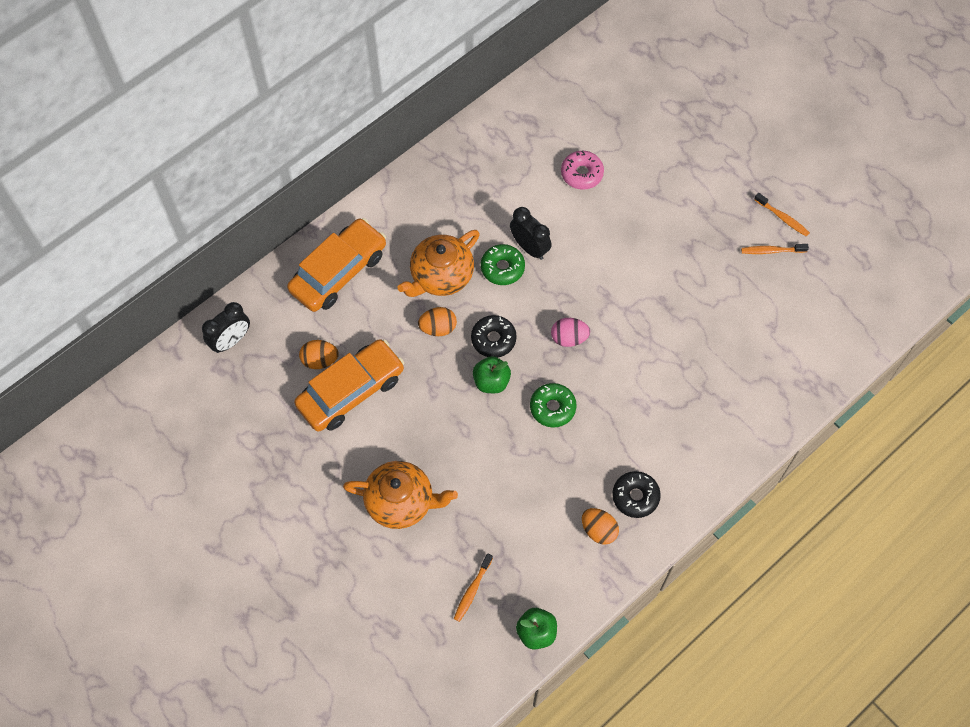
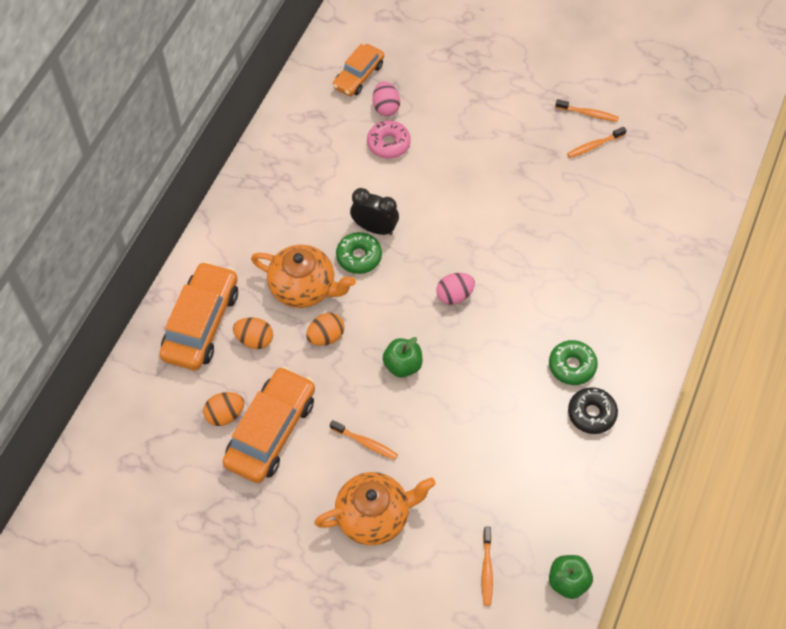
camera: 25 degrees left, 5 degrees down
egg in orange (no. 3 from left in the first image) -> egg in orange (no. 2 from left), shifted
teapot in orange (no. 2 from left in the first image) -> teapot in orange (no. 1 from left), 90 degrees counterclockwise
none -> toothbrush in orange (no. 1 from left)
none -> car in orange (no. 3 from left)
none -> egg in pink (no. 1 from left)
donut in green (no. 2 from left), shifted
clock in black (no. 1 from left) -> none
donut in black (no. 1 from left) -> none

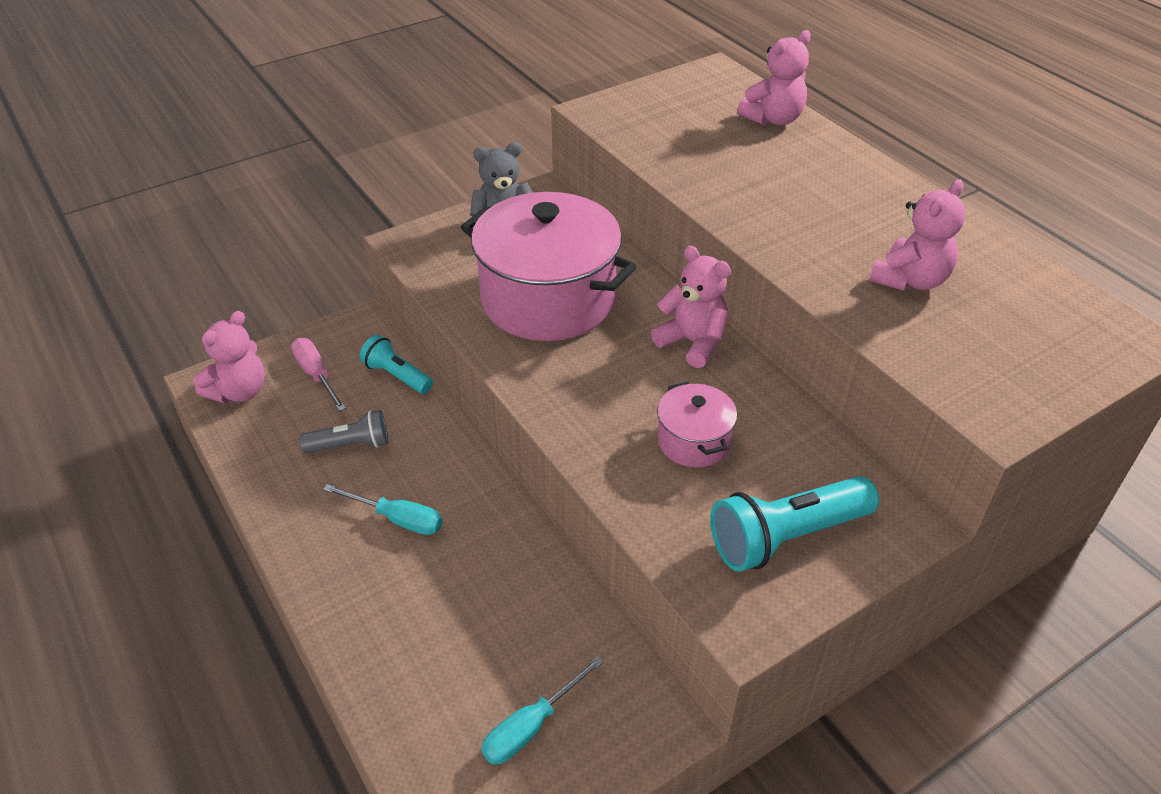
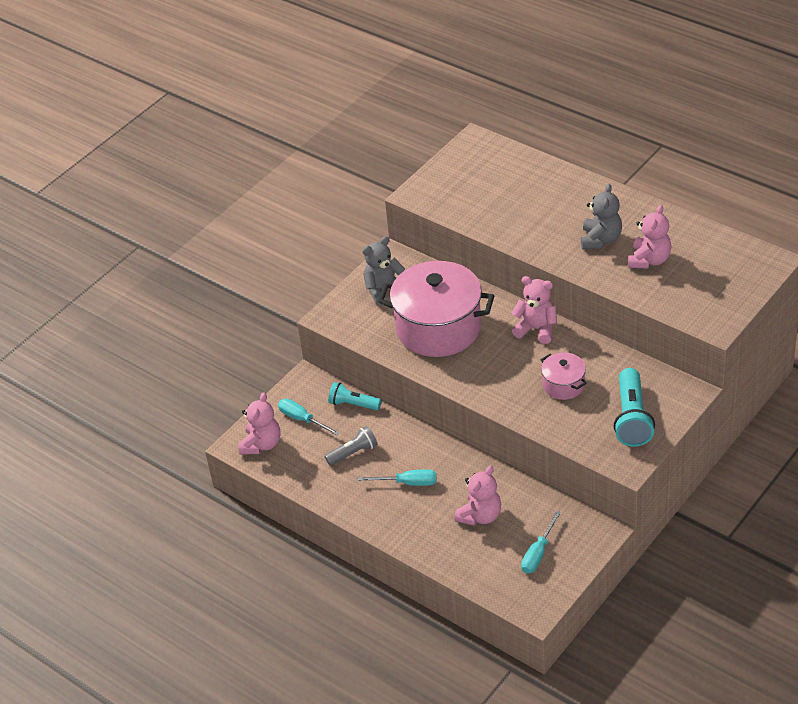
camera: 15 degrees left, 0 degrees up
screwdriver in pink -> screwdriver in turquoise (no. 1 from left)
teddy bear in pink (no. 3 from left in the first image) -> teddy bear in pink (no. 2 from left), shifted
none -> teddy bear in grey (no. 2 from left)
flashlight in turquoise (no. 2 from left), 45 degrees counterclockwise

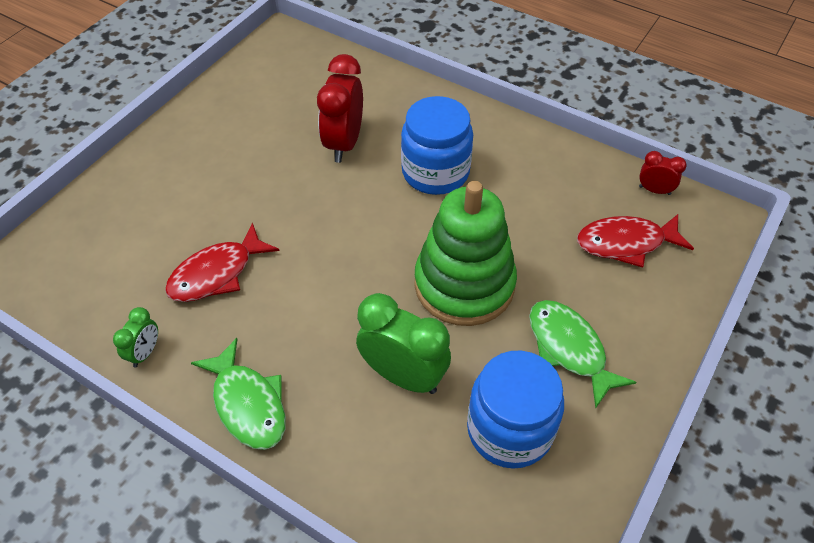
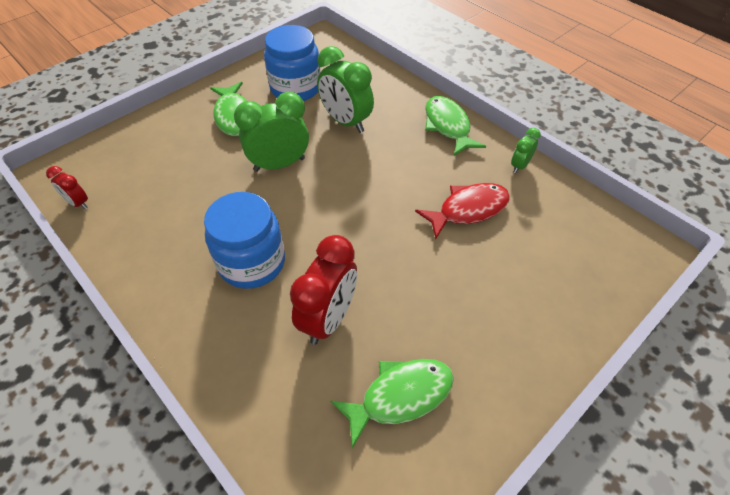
camera: 165 degrees left, 0 degrees up
stacking toy in green -> clock in green (no. 1 from left)
none -> fish in green (no. 2 from left)
fish in red (no. 2 from left) -> none

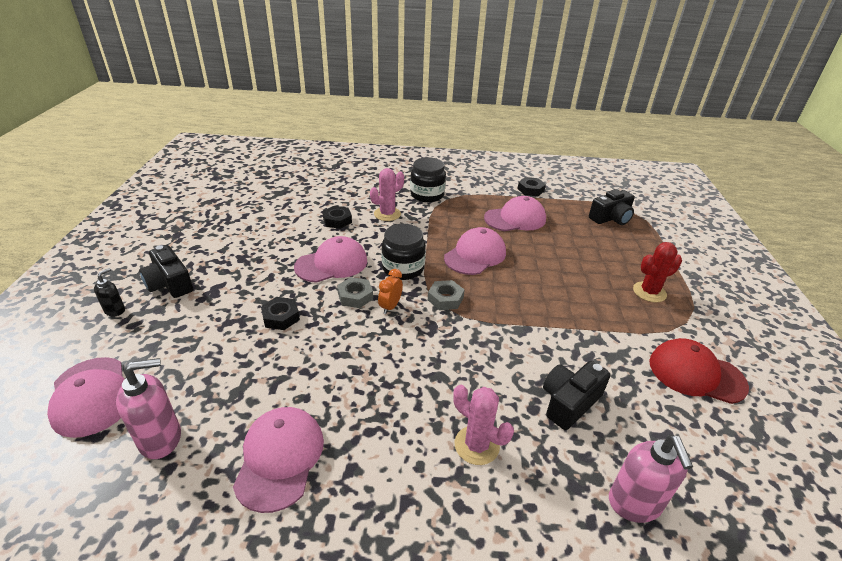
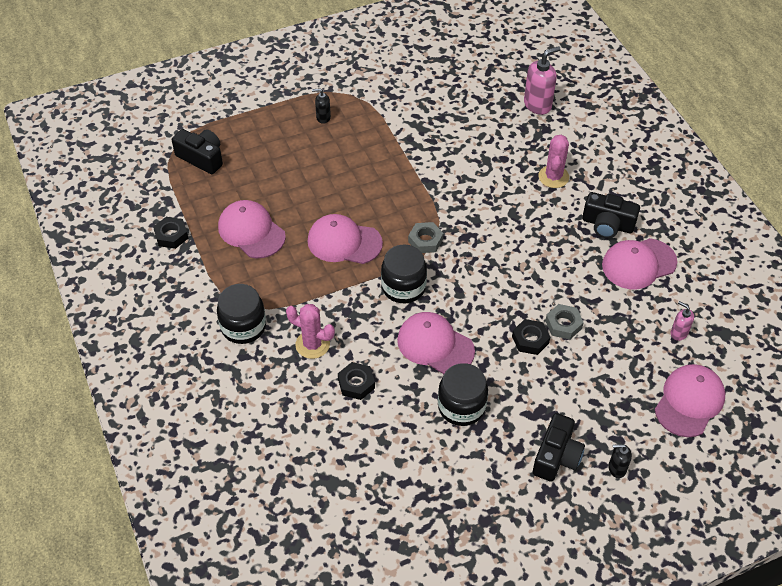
camera: 115 degrees left, 15 degrees up
cactus in red -> soap dispenser in black (no. 1 from left)
none -> jar in black (no. 3 from left)
nut in grey (no. 1 from left in the first image) -> nut in grey (no. 2 from left), shifted
camera in black (no. 2 from left in the first image) -> camera in black (no. 3 from left), shifted
soap dispenser in pink (no. 1 from left in the first image) -> soap dispenser in pink (no. 2 from left), x0.56
clock in orange -> none
cap in red -> none

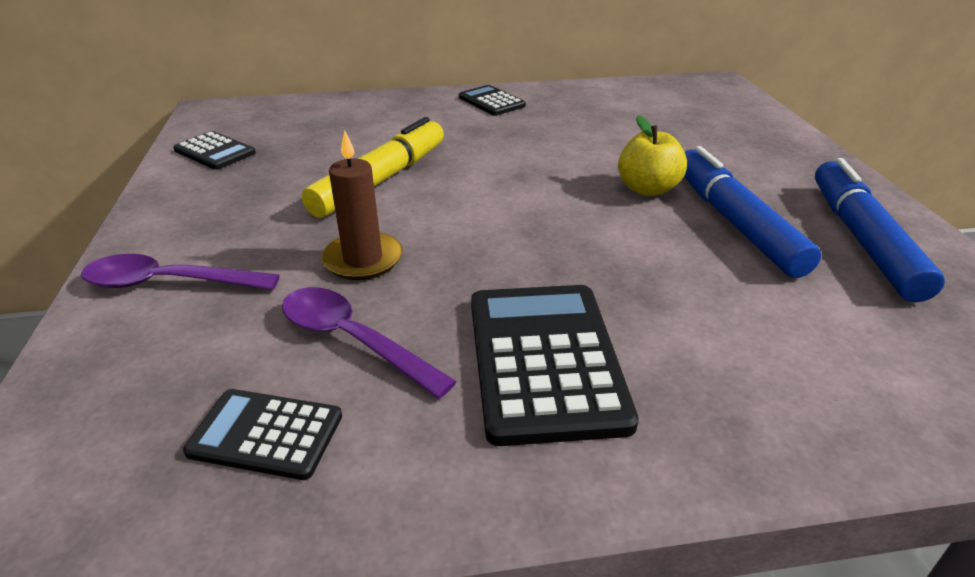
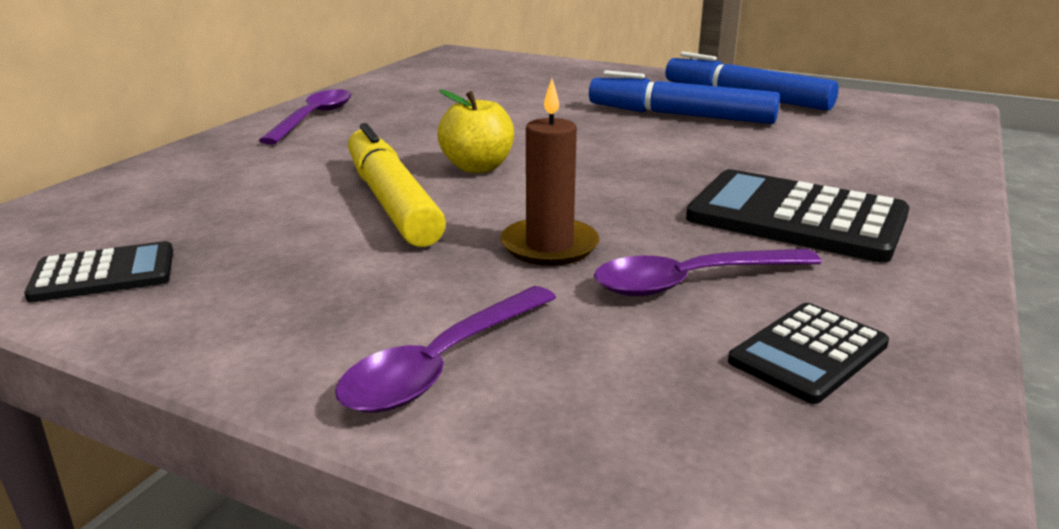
camera: 55 degrees left, 10 degrees down
calculator in black (no. 3 from left) -> spoon in purple (no. 1 from left)
apple in yellow, shifted

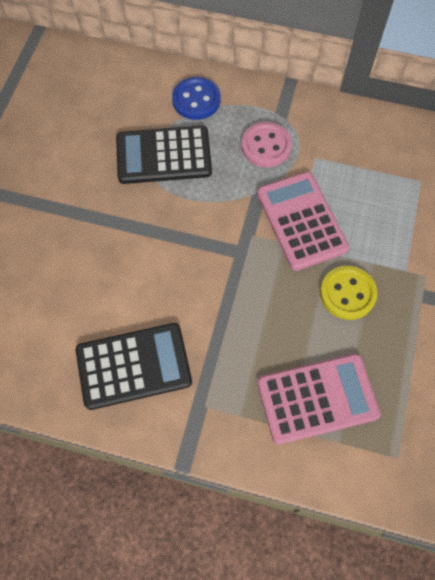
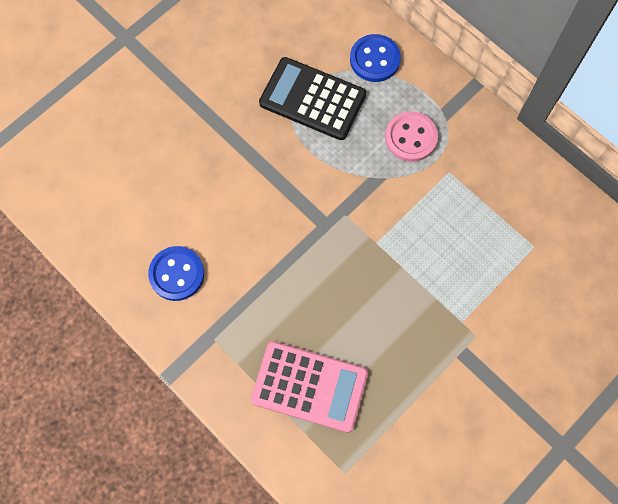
camera: 30 degrees right, 5 degrees up
calculator in black (no. 1 from left) -> button in blue (no. 1 from left)
calculator in pink (no. 1 from left) -> none
button in yellow -> none

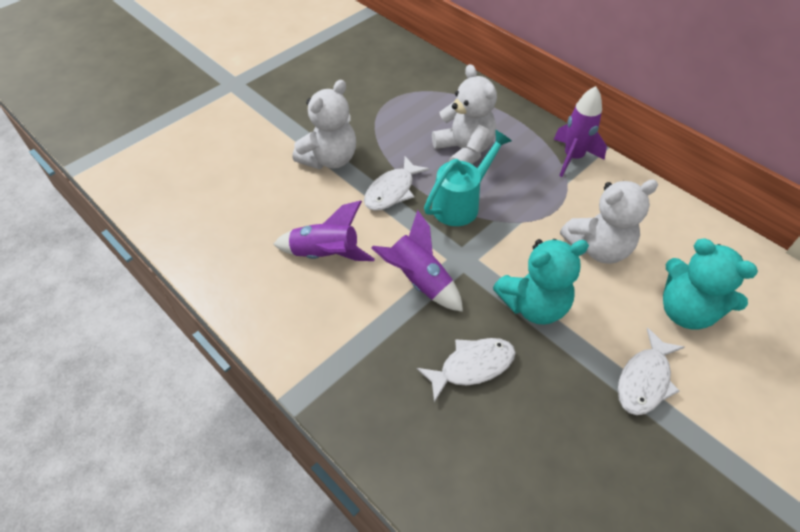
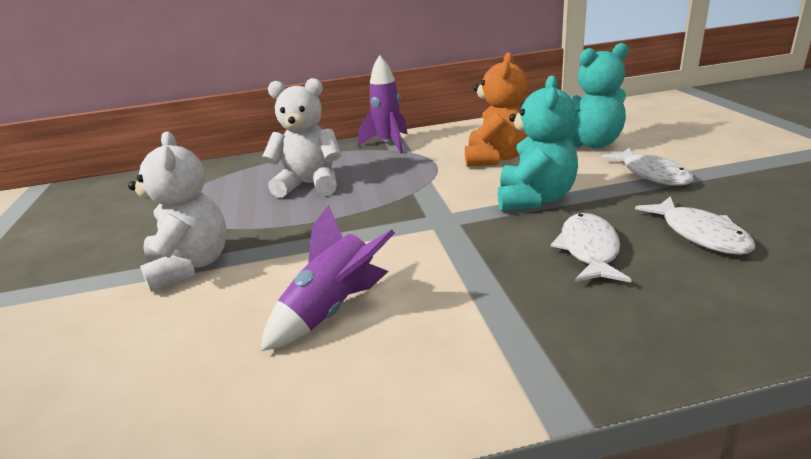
camera: 55 degrees left, 25 degrees down
teddy bear in white (no. 3 from left) -> teddy bear in orange
fish in white (no. 1 from left in the first image) -> fish in white (no. 3 from left), shifted
rocket in purple (no. 2 from left) -> none
watering can in turquoise -> none

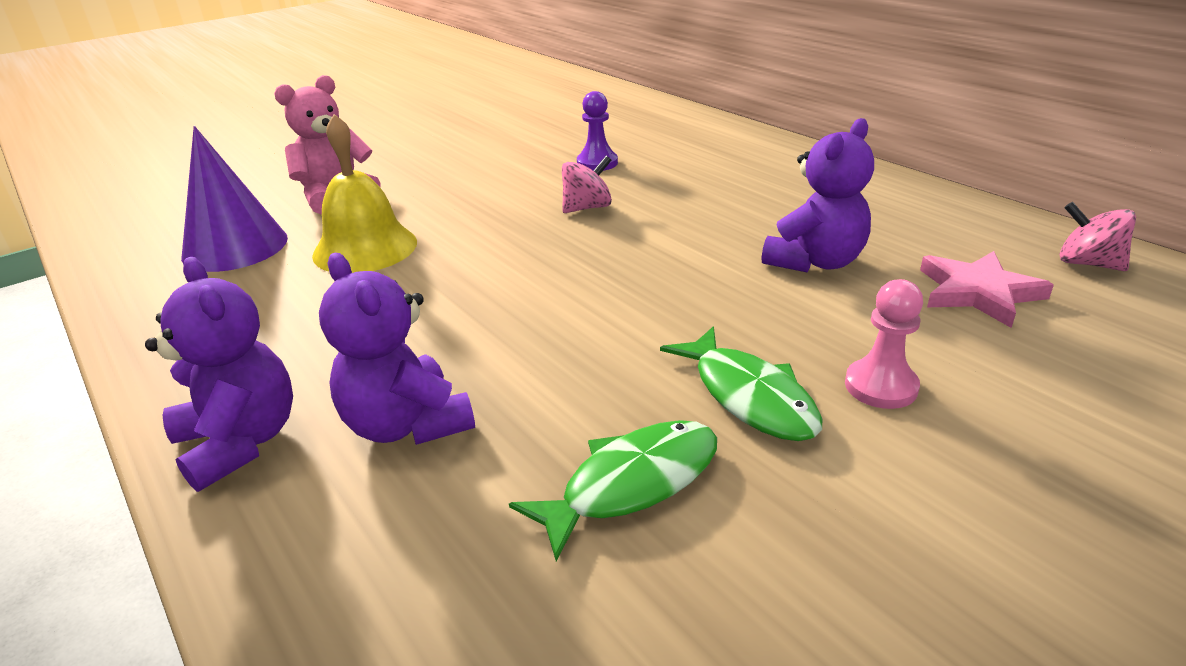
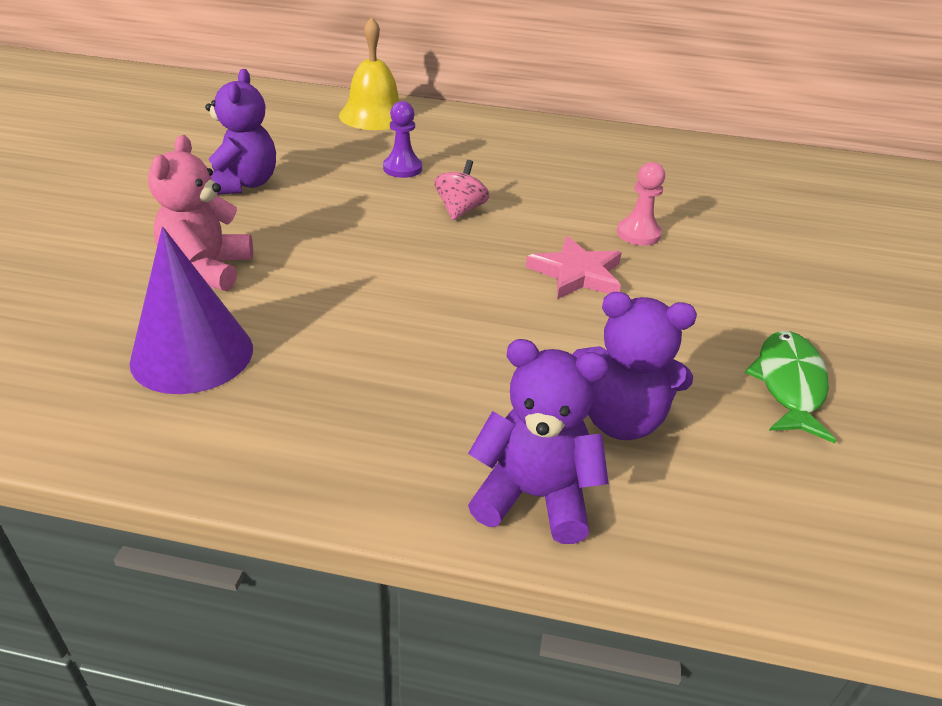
camera: 45 degrees left, 5 degrees up
teddy bear in purple (no. 3 from left in the first image) -> teddy bear in purple (no. 1 from left), shifted
bell in yellow, shifted
star in pink, shifted
pawn in pink, shifted
fish in green (no. 2 from left) -> none
spinning top in pink (no. 2 from left) -> none

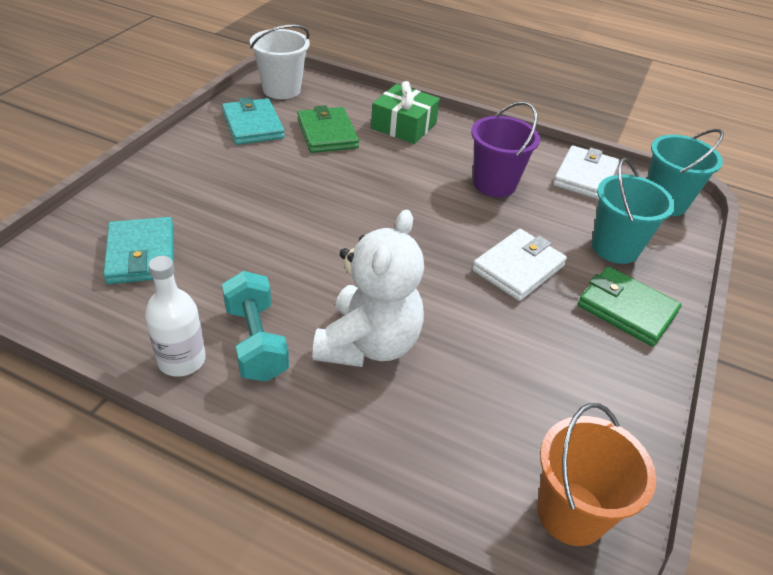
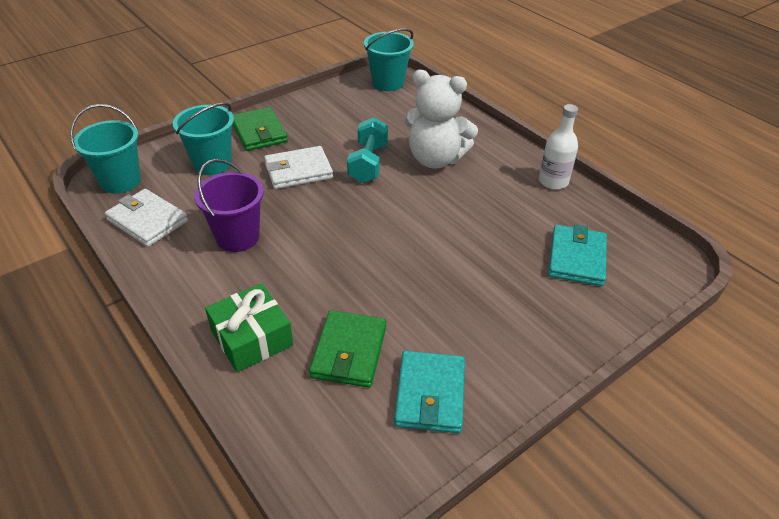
camera: 150 degrees left, 0 degrees up
wallet in white (no. 2 from left in the first image) -> wallet in white (no. 1 from left), 75 degrees clockwise
dumbbell in turquoise, shifted
bucket in orange -> bucket in turquoise (no. 3 from left)
teddy bear in white, 120 degrees counterclockwise
bucket in white -> none

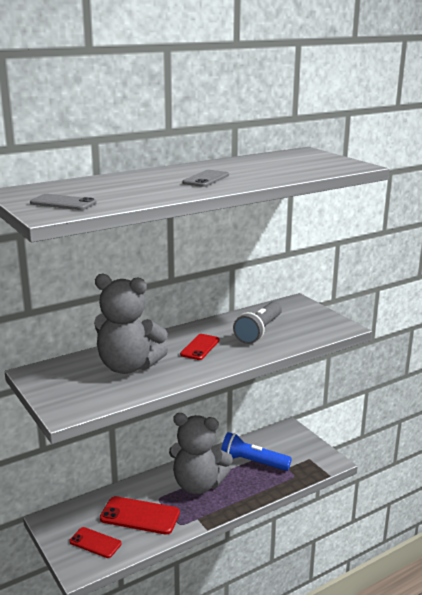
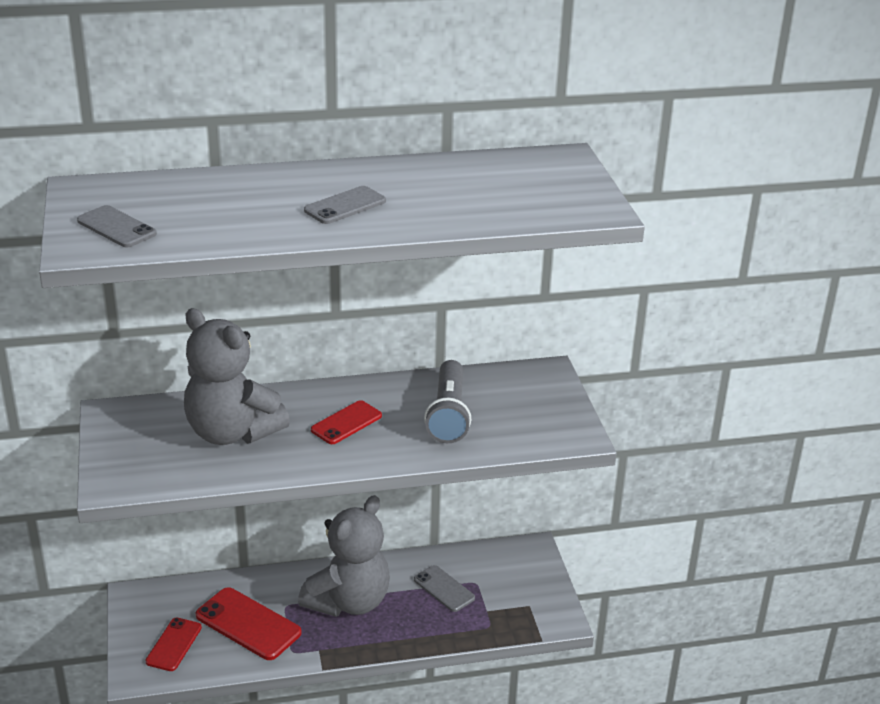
camera: 20 degrees right, 10 degrees up
phone in red (no. 1 from left), 60 degrees clockwise
teddy bear in grey (no. 2 from left), 90 degrees counterclockwise
flashlight in blue -> phone in grey (no. 3 from left)
flashlight in grey, 45 degrees counterclockwise

